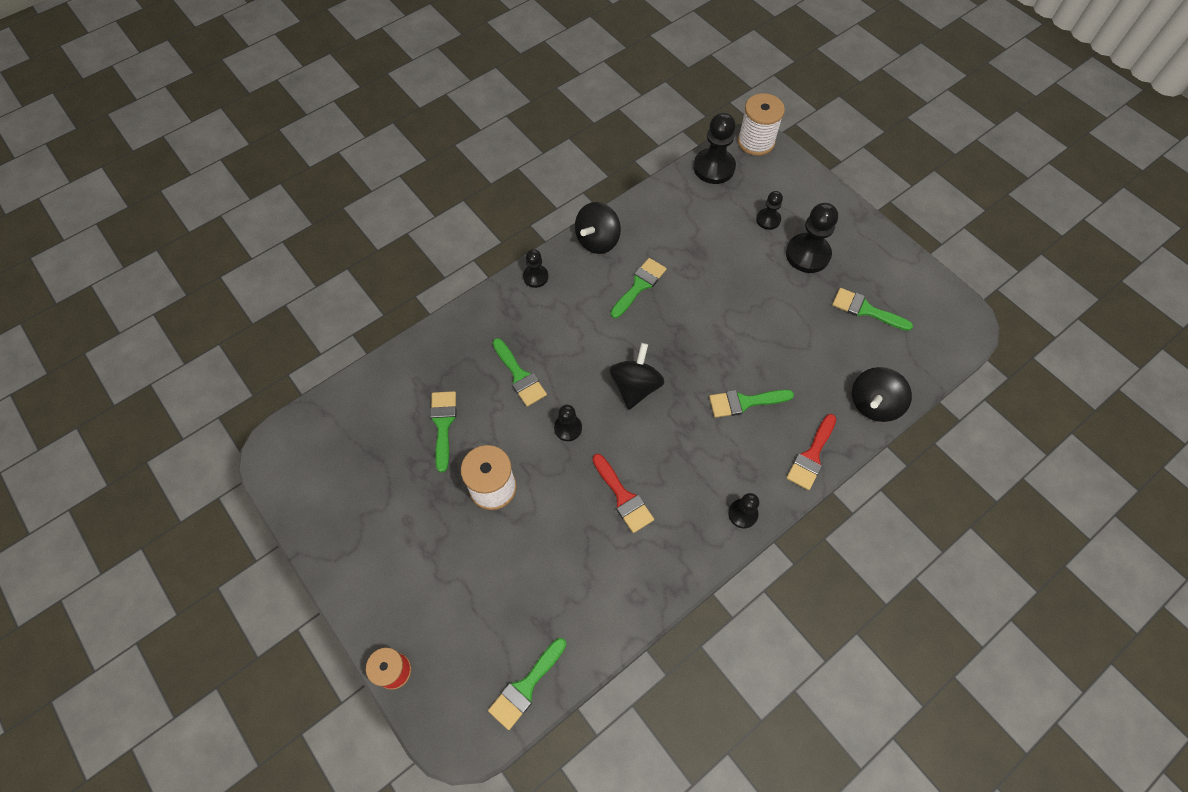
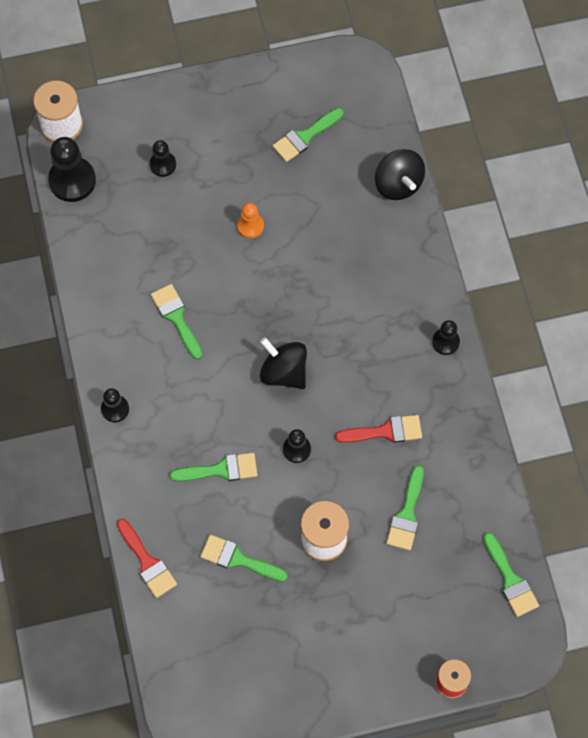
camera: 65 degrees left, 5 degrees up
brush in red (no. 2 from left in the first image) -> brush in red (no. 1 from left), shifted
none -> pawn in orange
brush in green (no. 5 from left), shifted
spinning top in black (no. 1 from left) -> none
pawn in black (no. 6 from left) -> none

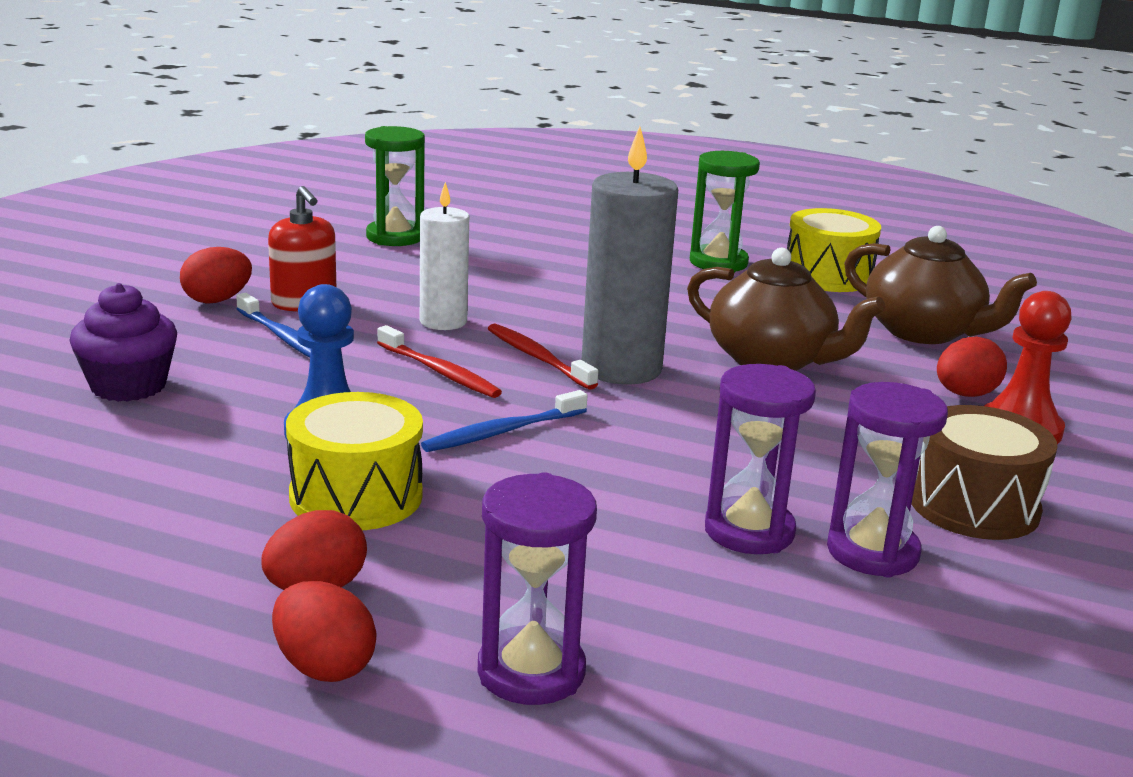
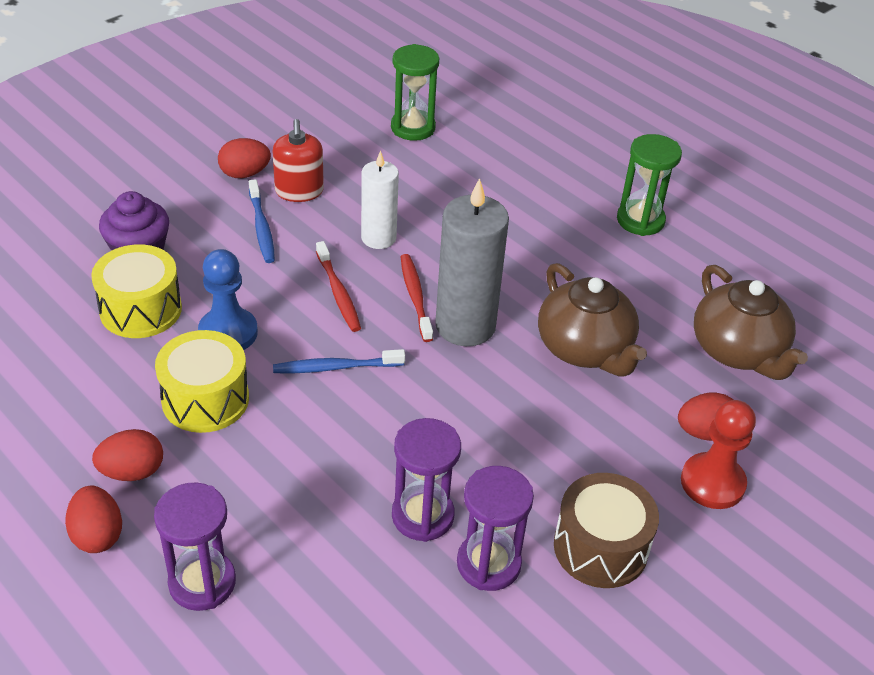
camera: 25 degrees right, 20 degrees up
drum in yellow (no. 2 from left in the first image) -> drum in yellow (no. 1 from left), shifted

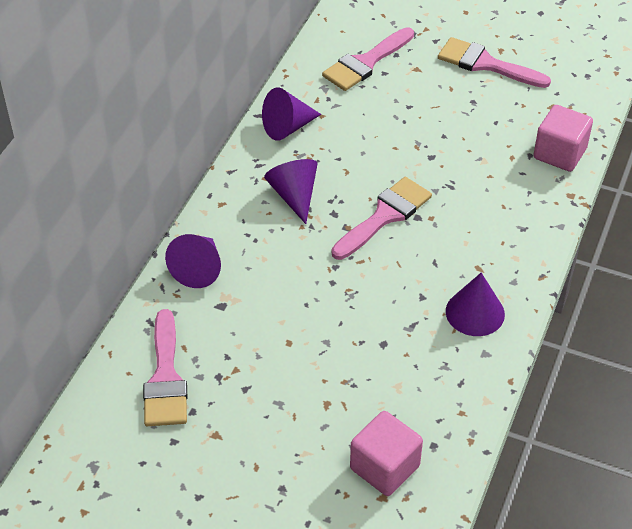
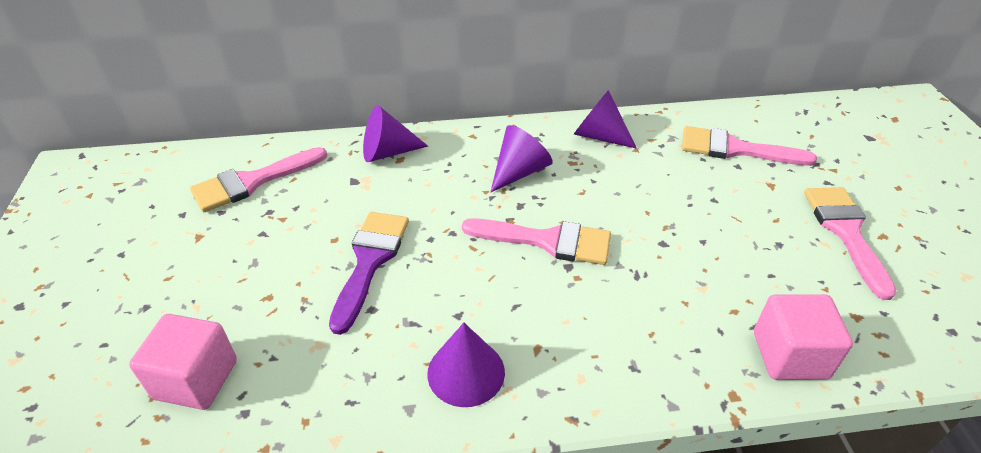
camera: 60 degrees right, 5 degrees down
none -> brush in purple

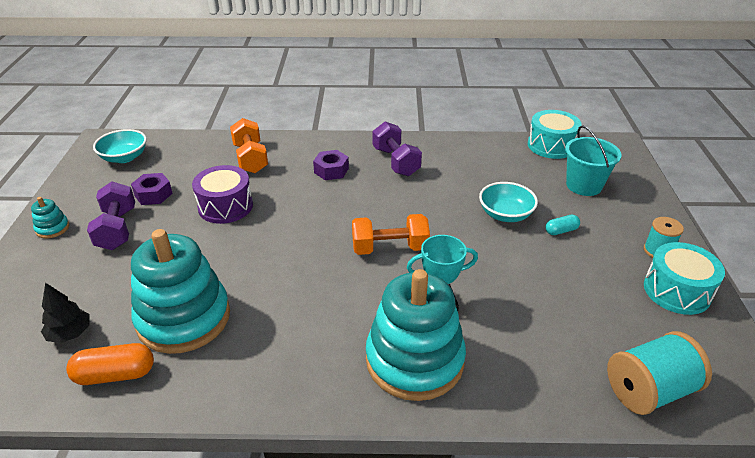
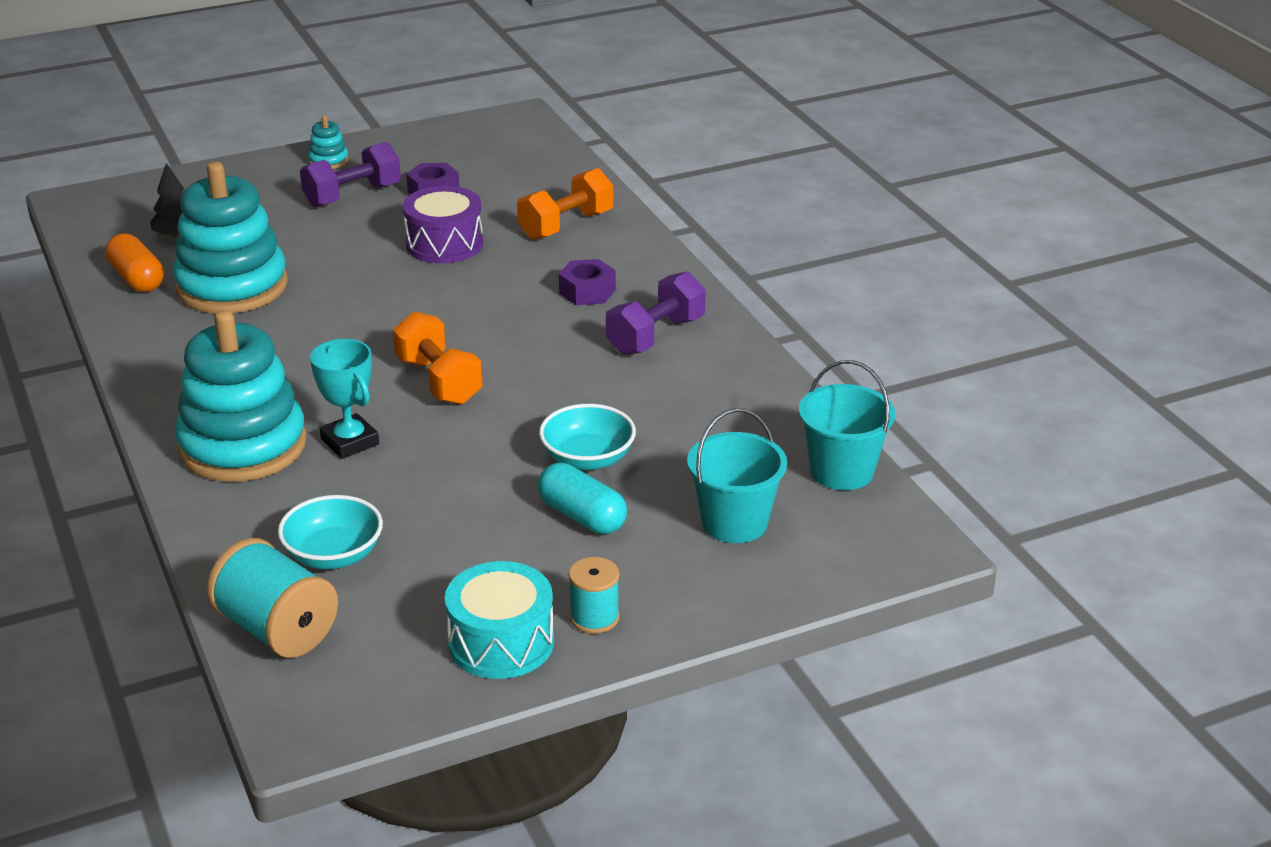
camera: 65 degrees right, 5 degrees down
bowl in turquoise (no. 1 from left), shifted
capsule in turquoise, x1.69
drum in turquoise (no. 1 from left) -> bucket in turquoise (no. 2 from left)

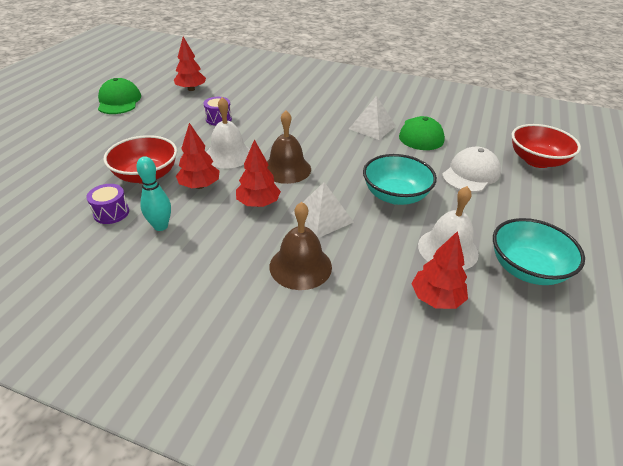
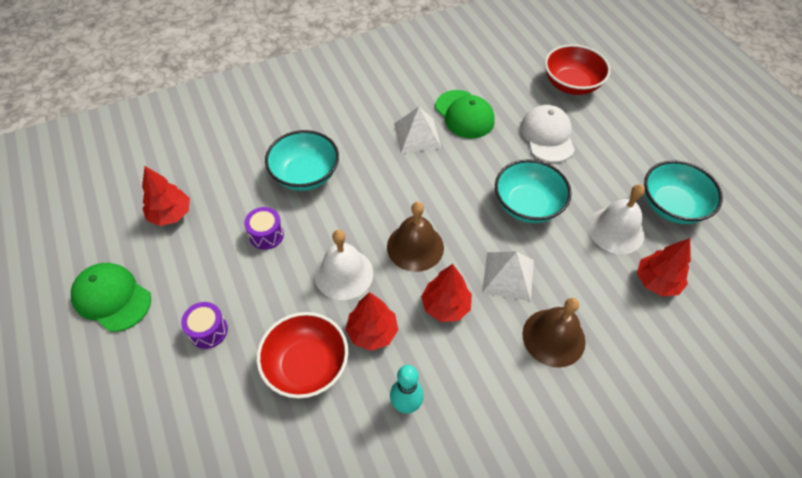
camera: 45 degrees left, 15 degrees up
drum in purple (no. 1 from left), shifted
none -> bowl in turquoise (no. 1 from left)

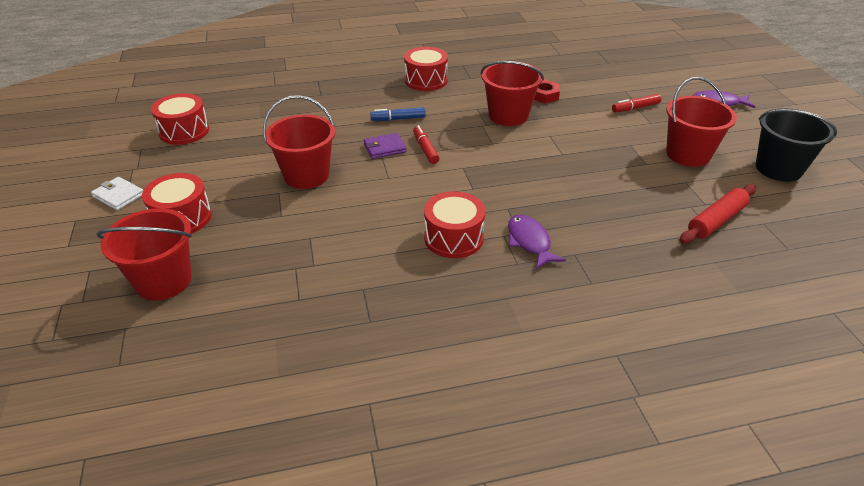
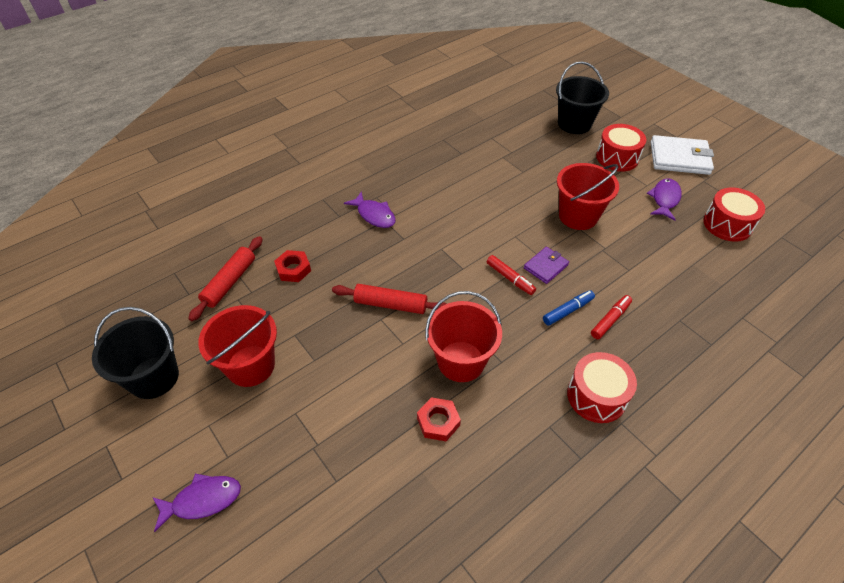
camera: 155 degrees right, 10 degrees up
none -> nut in red (no. 1 from left)
none -> rolling pin in red (no. 2 from left)
bucket in red (no. 1 from left) -> bucket in black (no. 2 from left)
marker in red (no. 2 from left), shifted
none -> fish in purple (no. 3 from left)
wallet in white, x1.79
drum in red (no. 4 from left) -> none

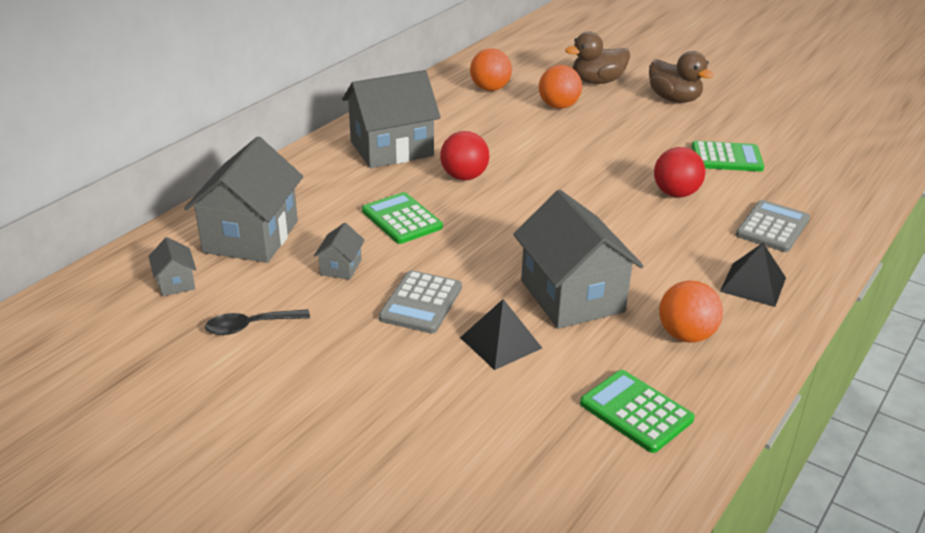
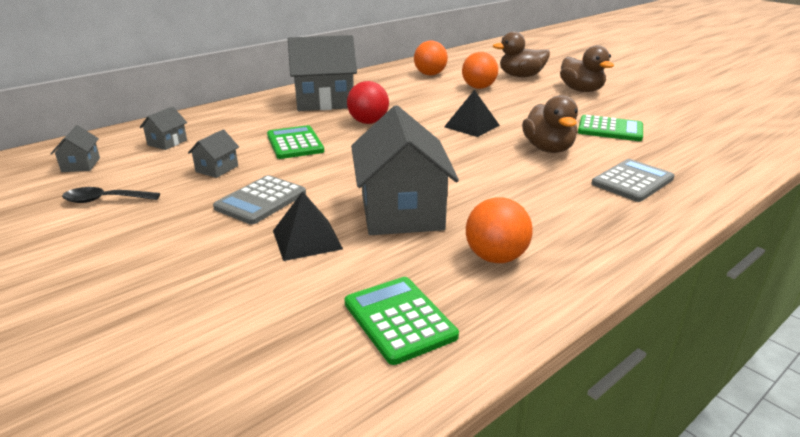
camera: 15 degrees right, 5 degrees down
house in grey (no. 2 from left), x0.44
pyramid in black (no. 2 from left), shifted
ball in red (no. 2 from left) -> duck in brown (no. 2 from left)

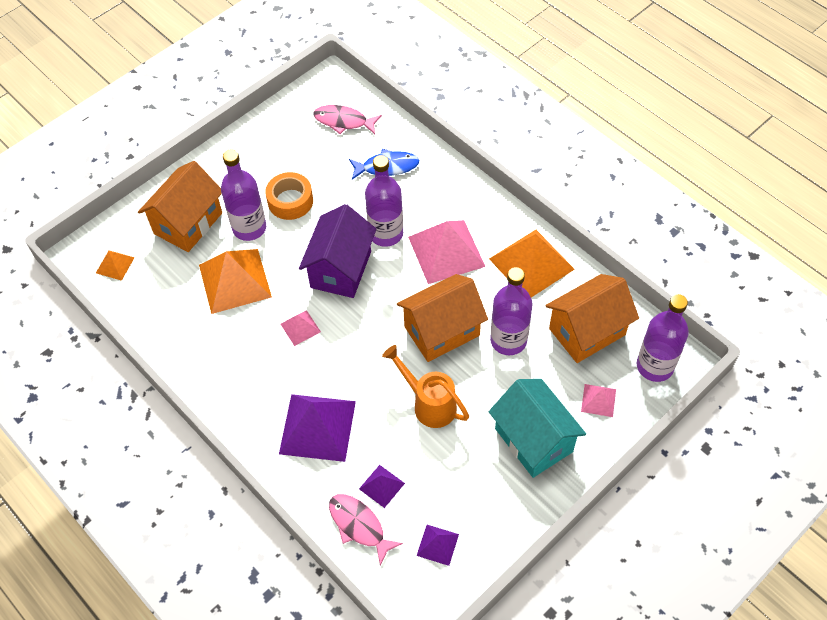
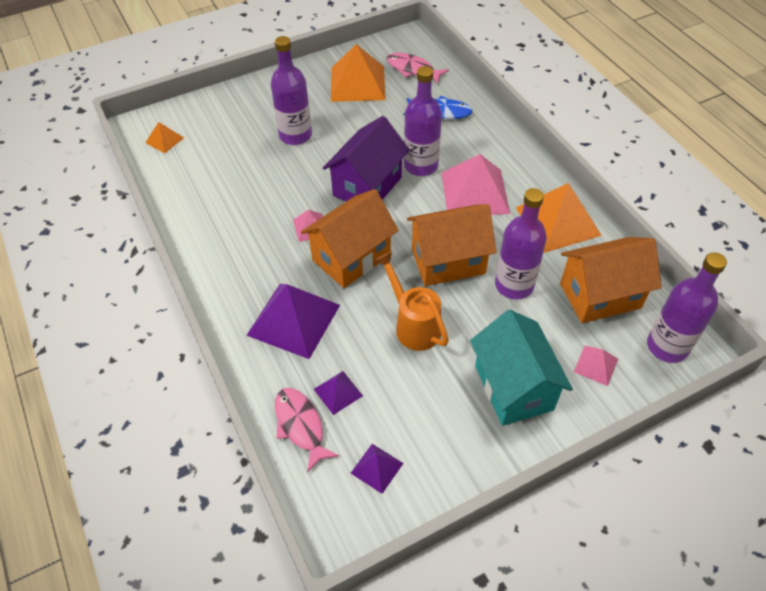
camera: 15 degrees right, 5 degrees down
house in orange (no. 1 from left), shifted
pyramid in orange (no. 2 from left), shifted
tape in orange -> none

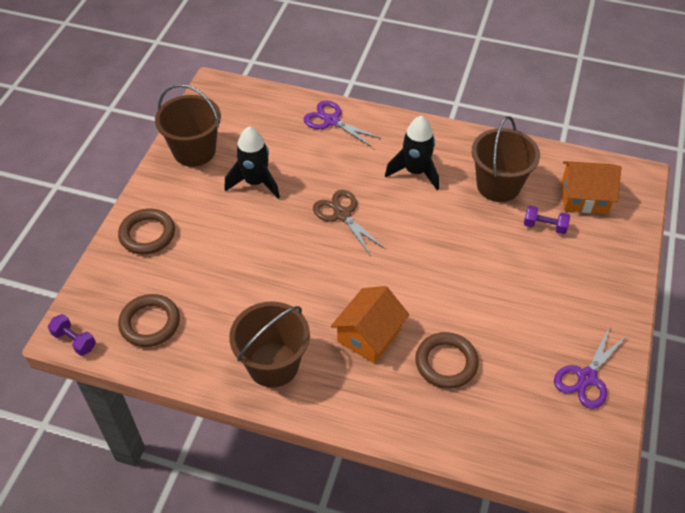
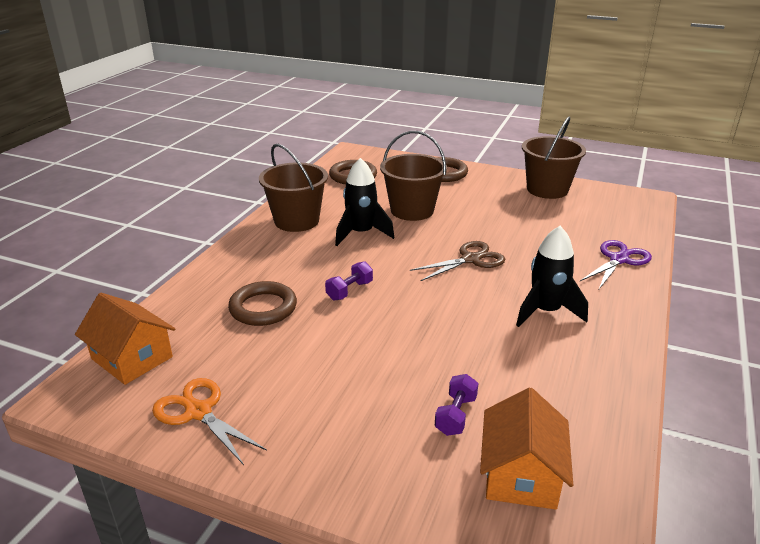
camera: 95 degrees right, 20 degrees down
house in orange (no. 1 from left), shifted
scissors in purple (no. 2 from left) -> scissors in orange
dumbbell in purple (no. 1 from left), shifted
rocket in black (no. 1 from left), shifted
bucket in brown (no. 3 from left in the first image) -> bucket in brown (no. 2 from left), shifted

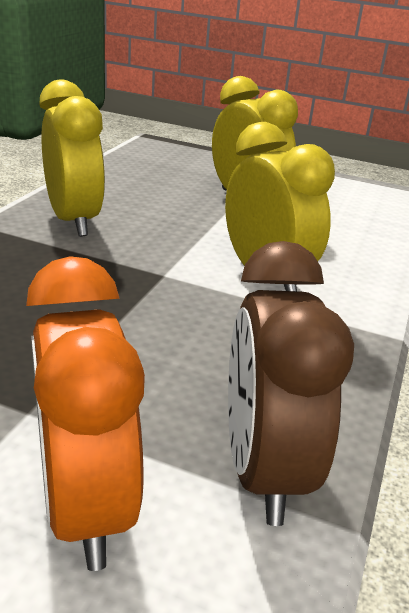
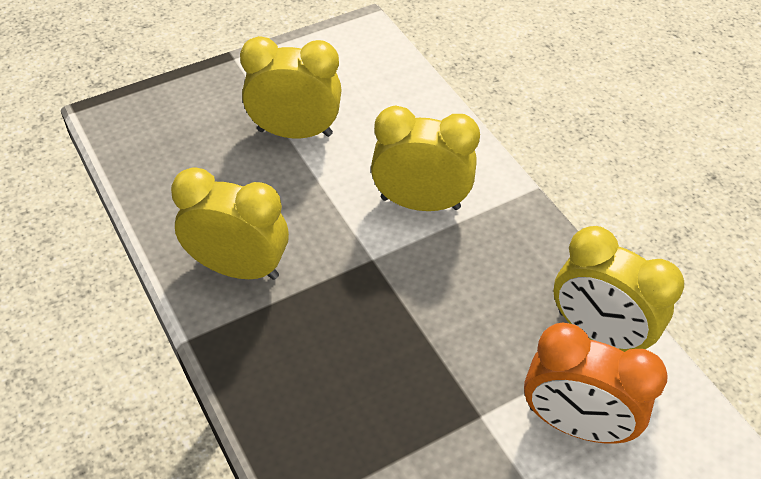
camera: 50 degrees left, 20 degrees up
clock in brown -> clock in yellow (no. 4 from left)

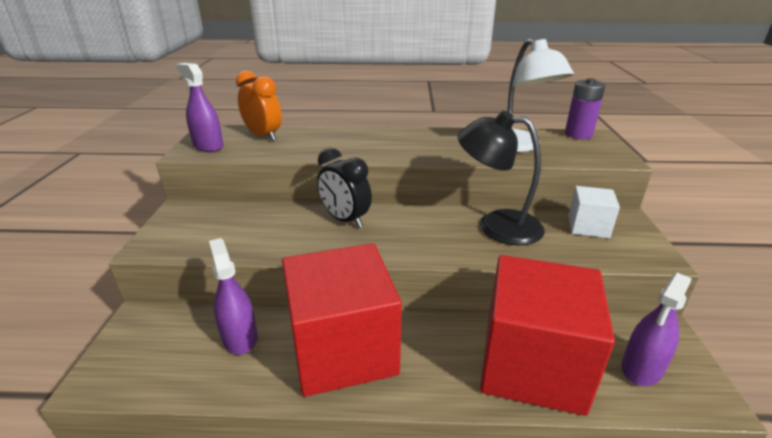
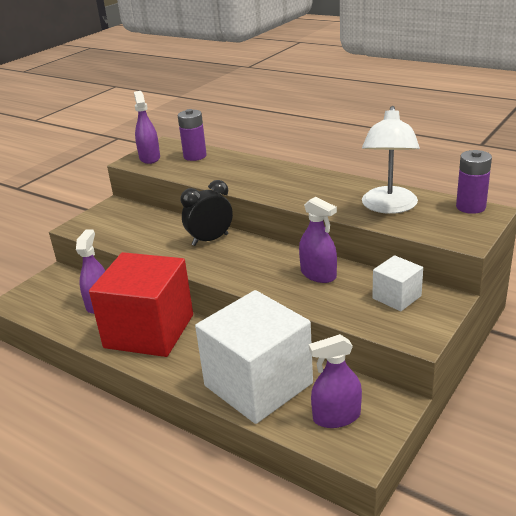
camera: 35 degrees right, 0 degrees up
clock in orange -> battery in purple (no. 1 from left)
clock in black, 75 degrees clockwise
cube in red (no. 2 from left) -> cube in white (no. 1 from left)
lamp in black -> spray bottle in purple (no. 3 from left)

